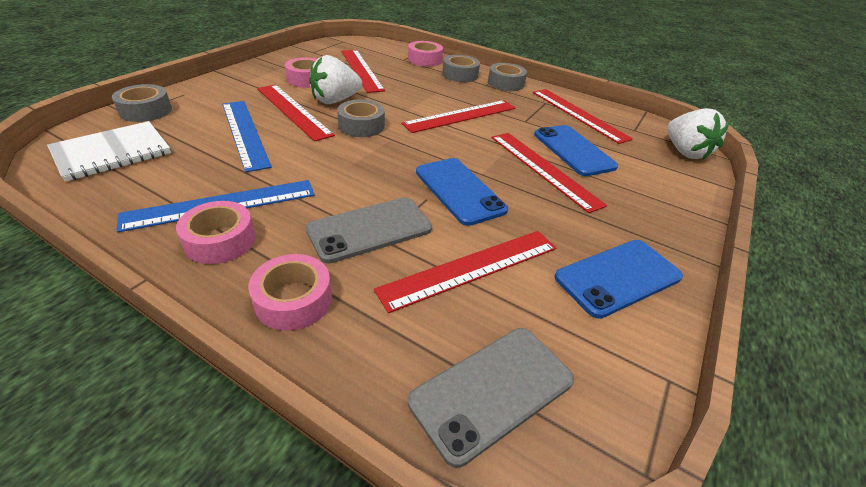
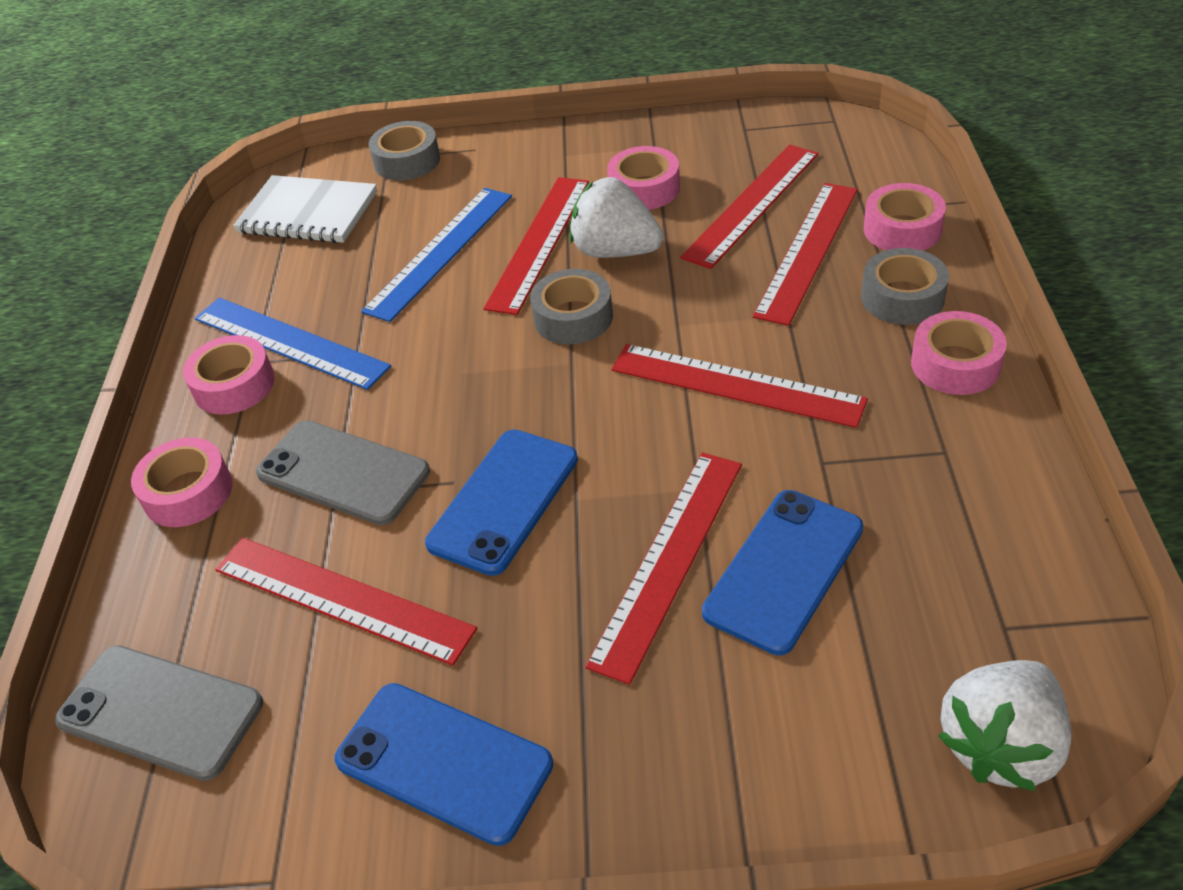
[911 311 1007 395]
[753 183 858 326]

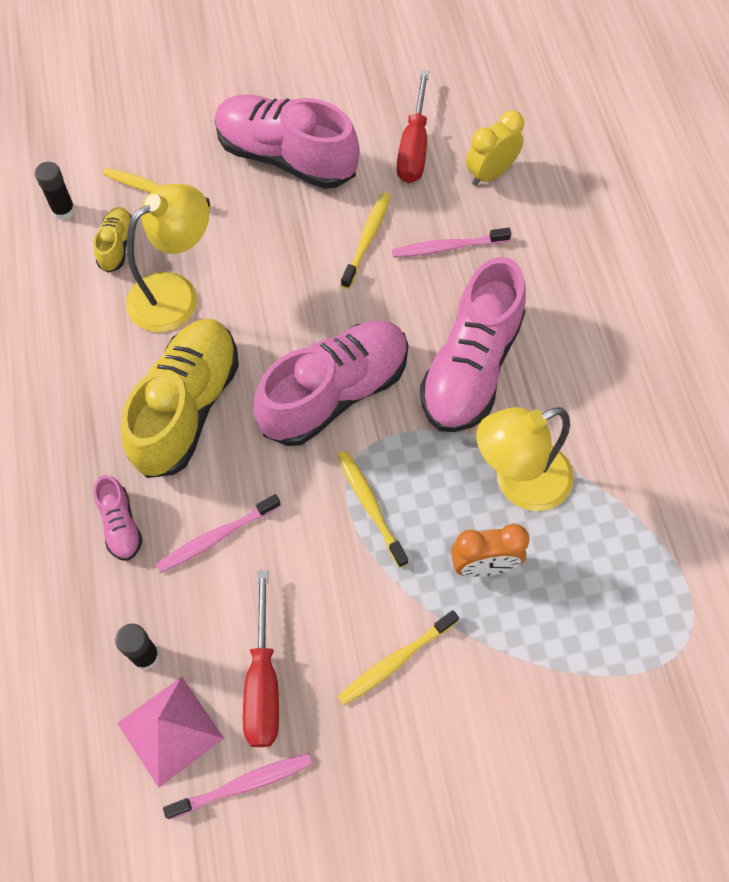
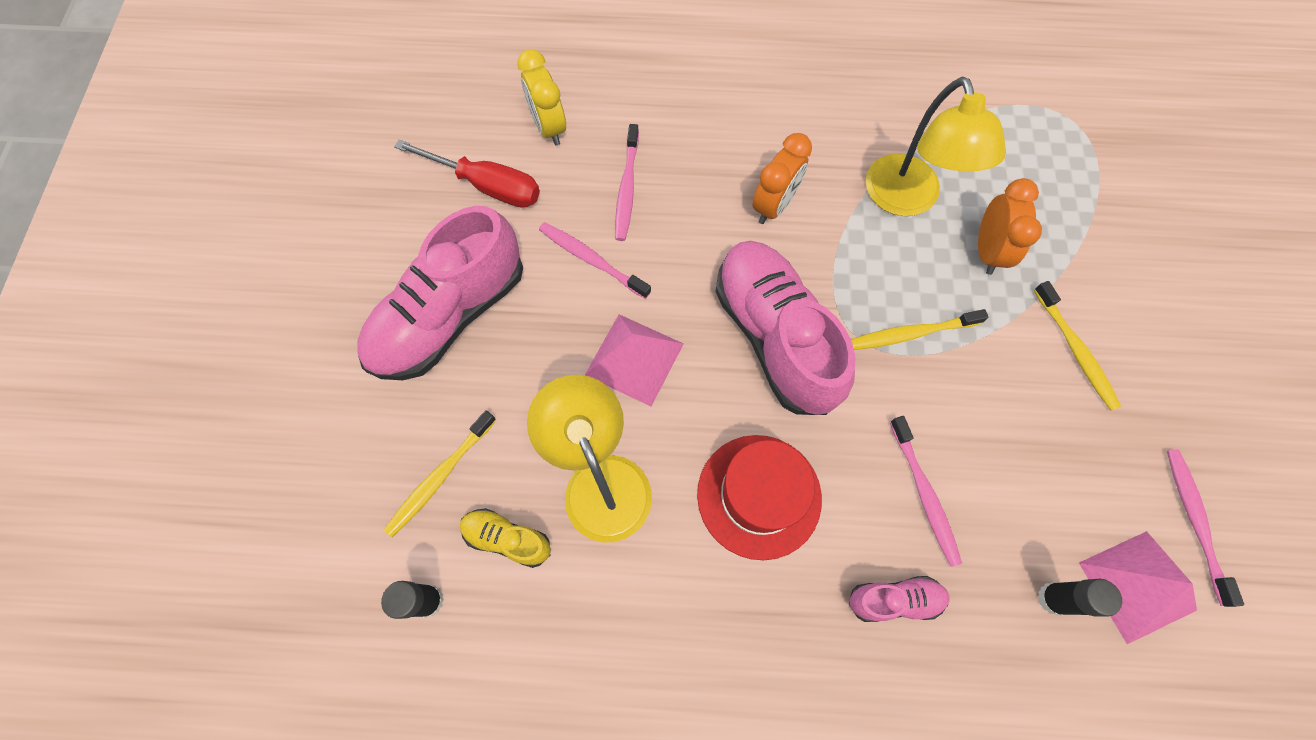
[539 222 651 299]
[752 133 812 224]
[697 435 822 560]
[243 570 279 747] (first image)
[585 314 683 406]

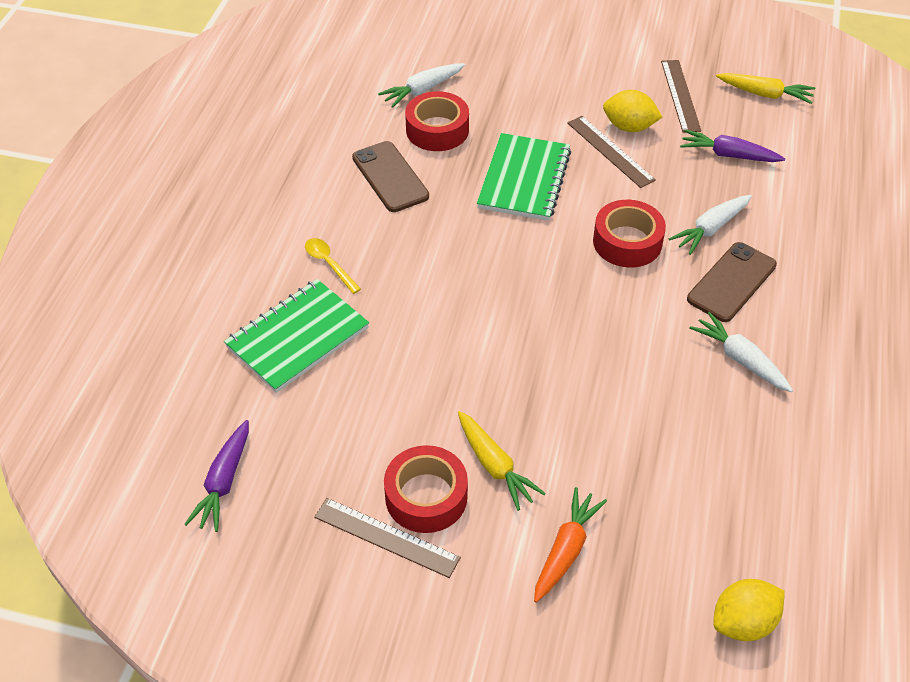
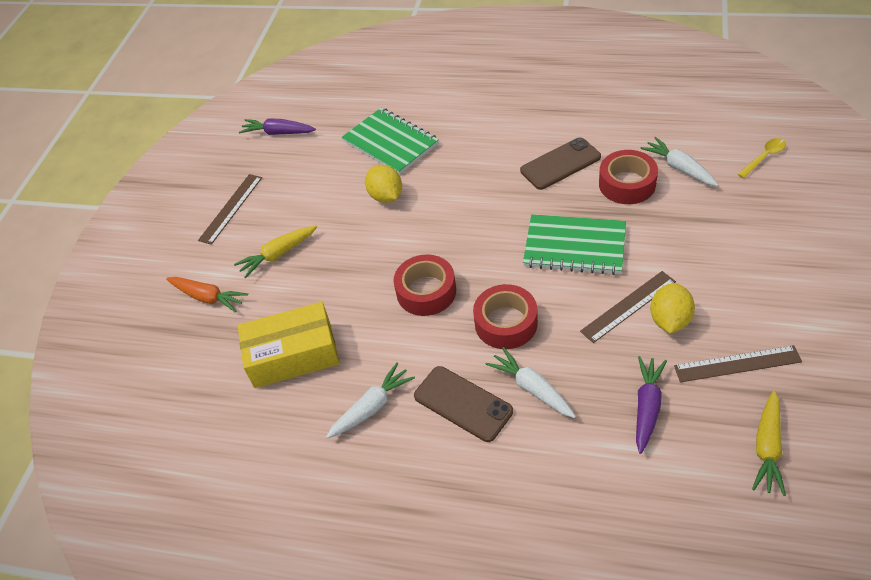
[737 138 786 178]
[394 255 456 316]
[365 165 402 203]
[238 302 340 388]

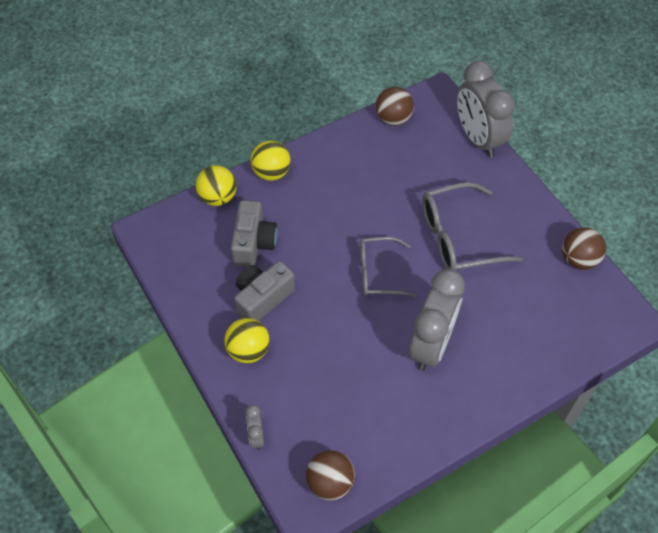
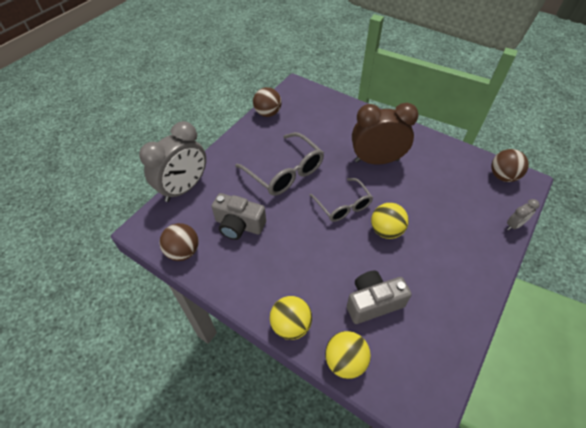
[212 193 266 240]
[352 103 418 164]
[371 203 409 239]

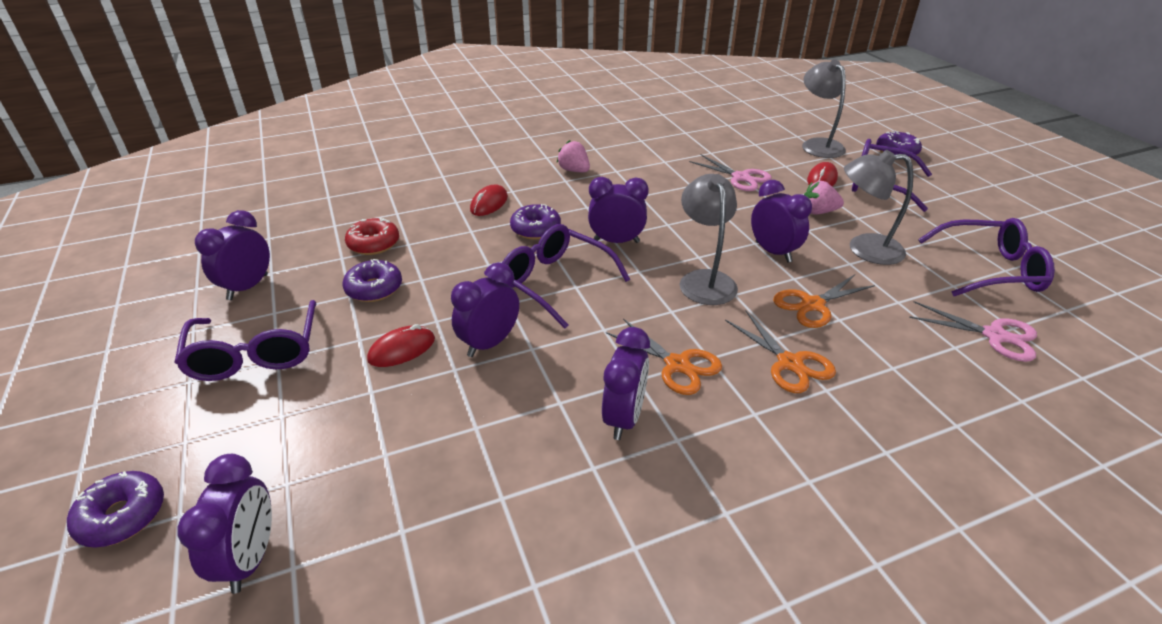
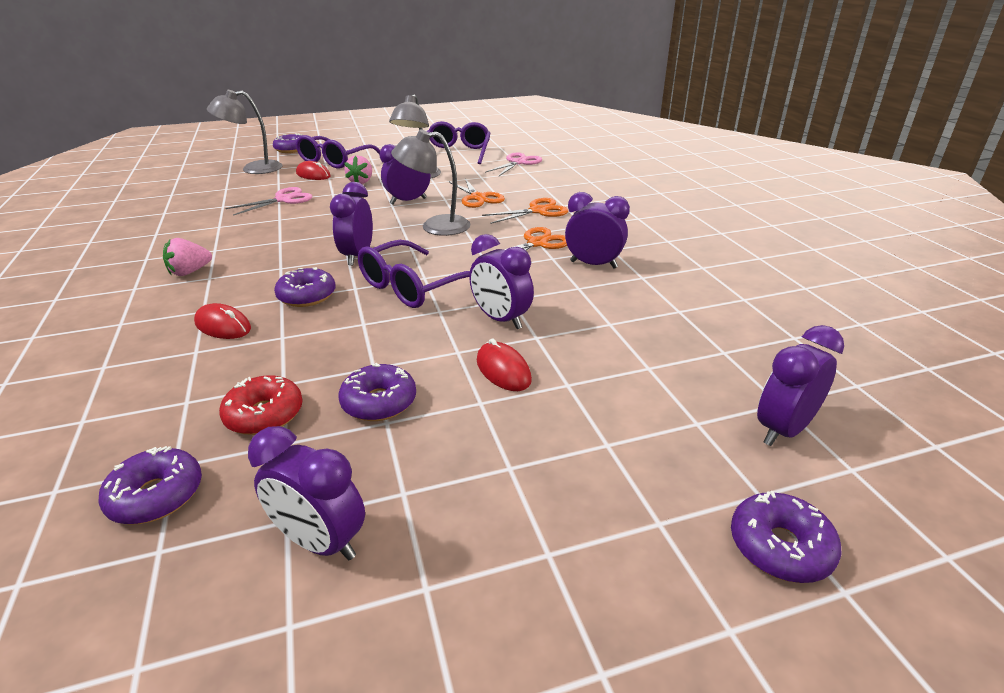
[174 300 316 381] (first image)
[757 325 844 446]
[98 446 202 525]

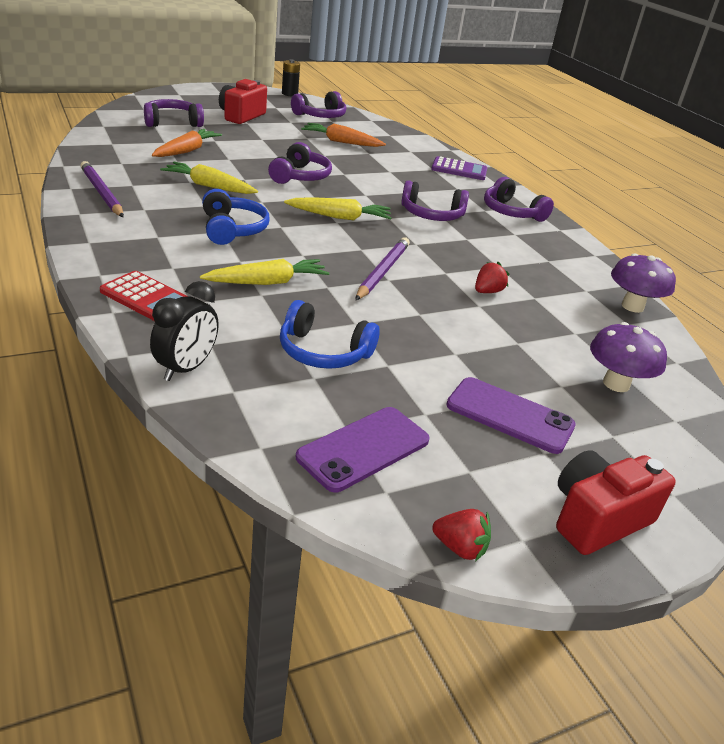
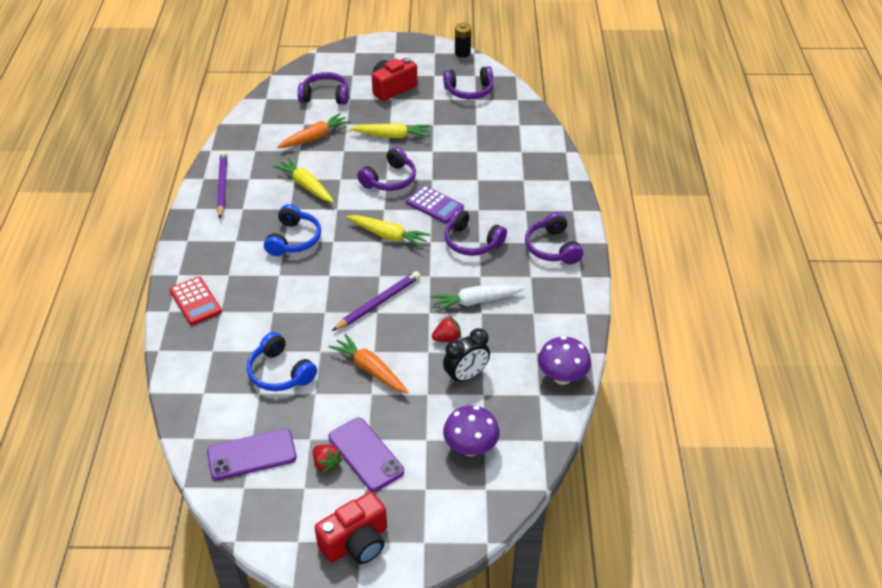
[329 333 409 394]
[406 185 464 223]
[350 123 430 138]
[443 328 490 385]
[315 492 387 564]
[313 444 343 473]
[430 285 525 313]

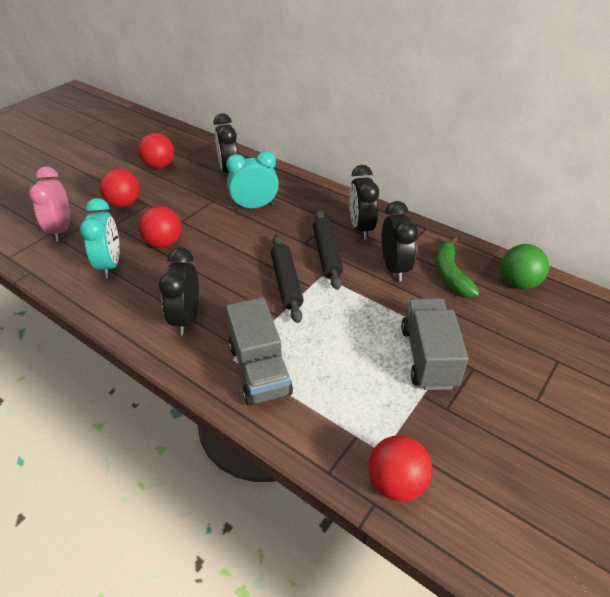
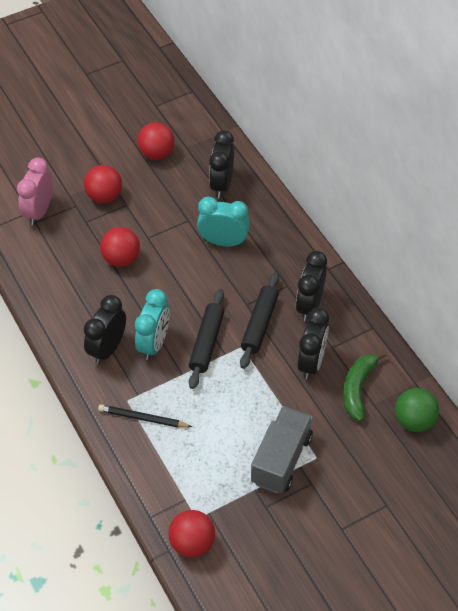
[135 289 170 360]
[98 404 192 428]

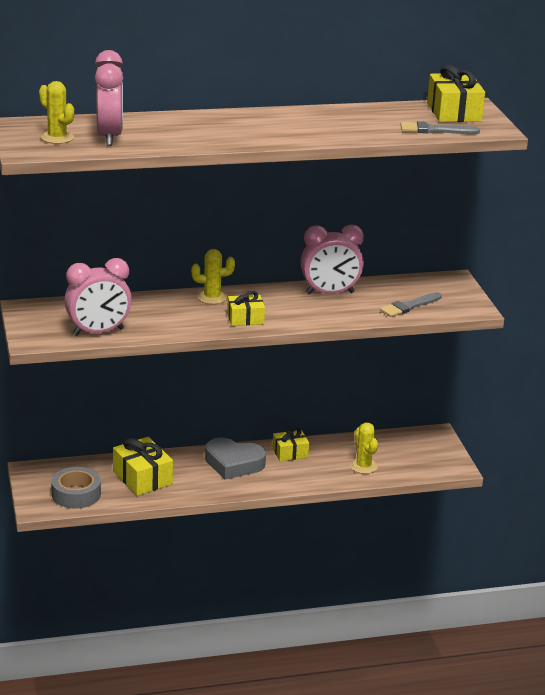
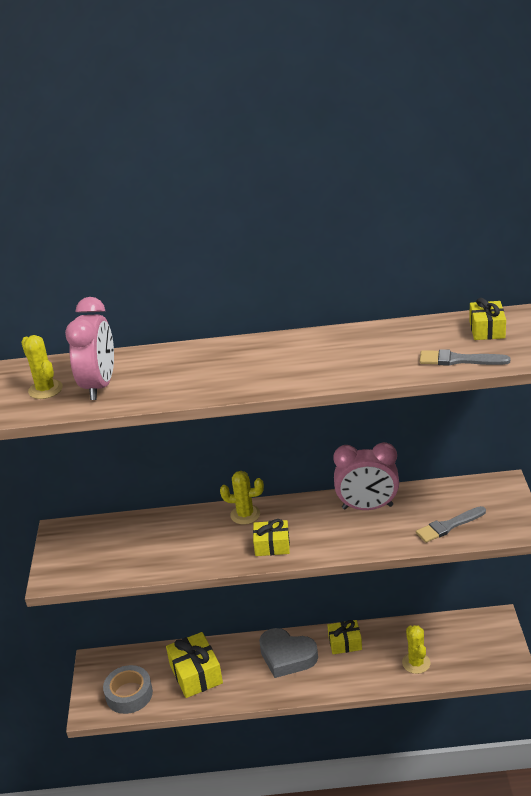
[469 298 506 340]
[64 258 132 336] (first image)

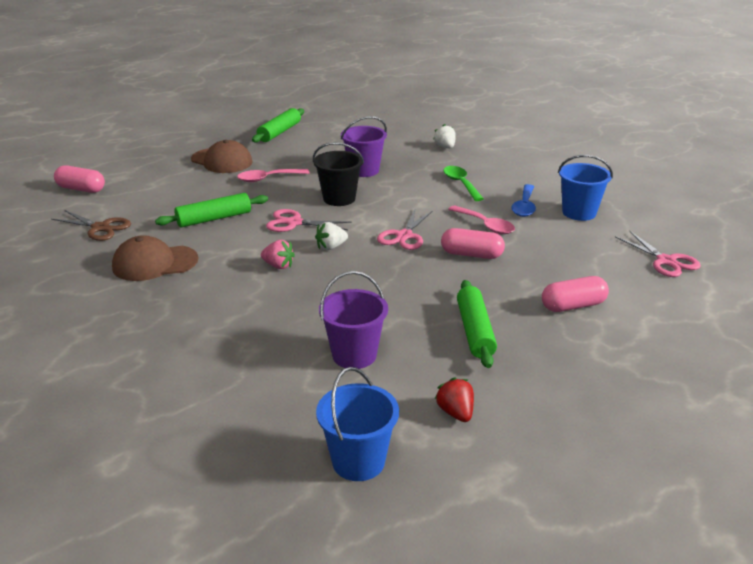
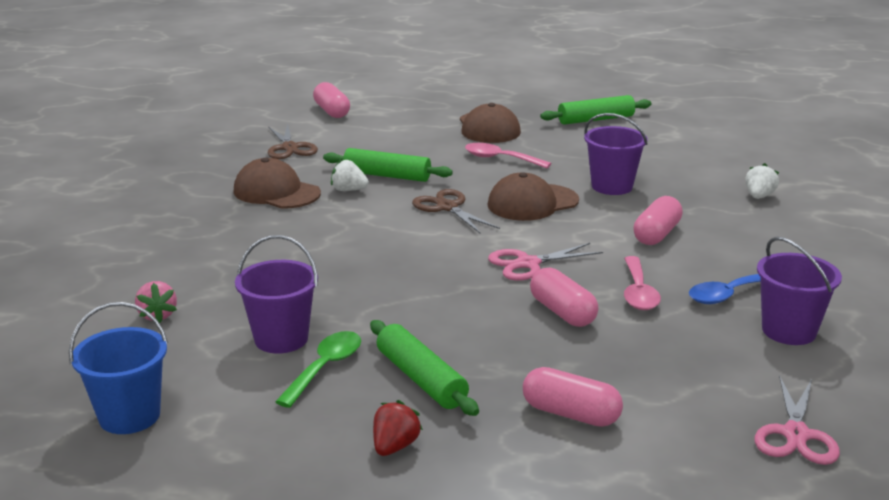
[488 172 579 221]
[757 237 842 345]
[275 331 361 408]
[412 189 500 233]
[331 159 369 191]
[135 281 177 323]
[370 320 479 416]
[373 400 423 456]
[633 196 683 245]

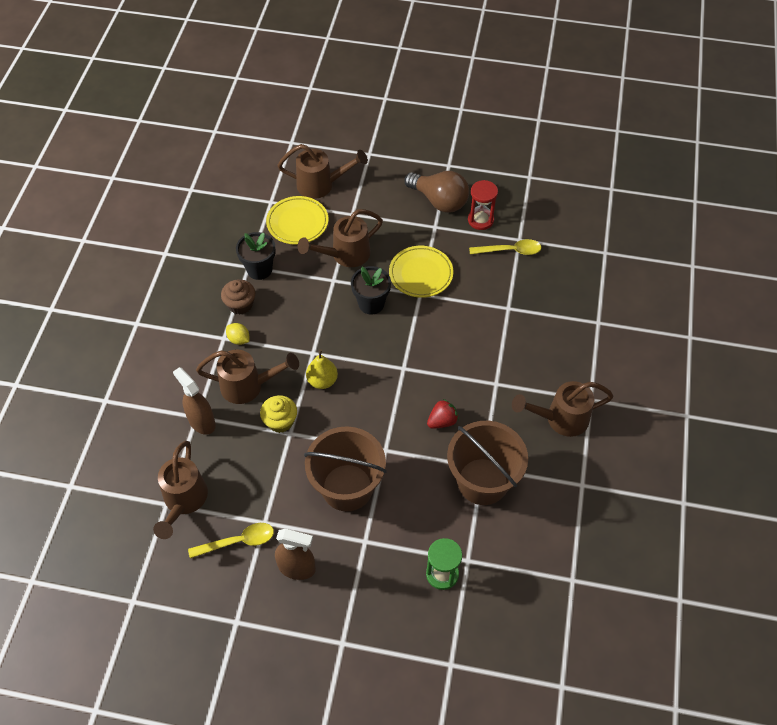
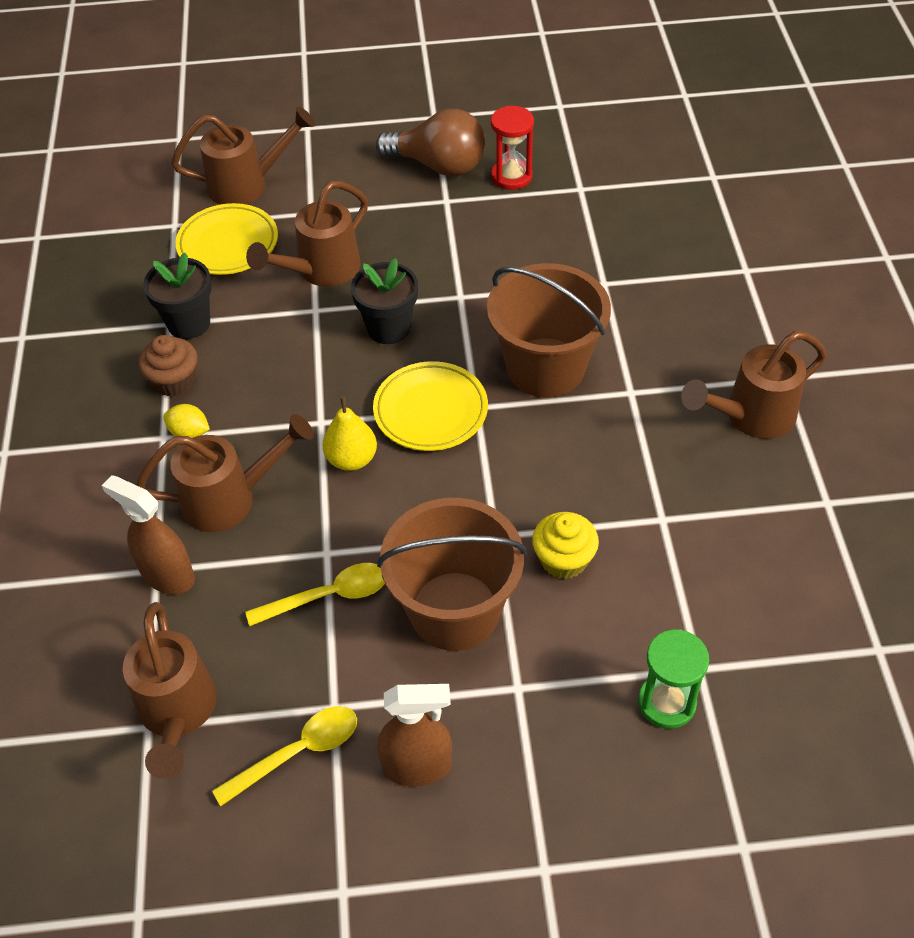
[245 563 385 626]
[373 361 488 451]
[532 512 599 579]
[427 399 459 429] (first image)
[487 263 611 398]

